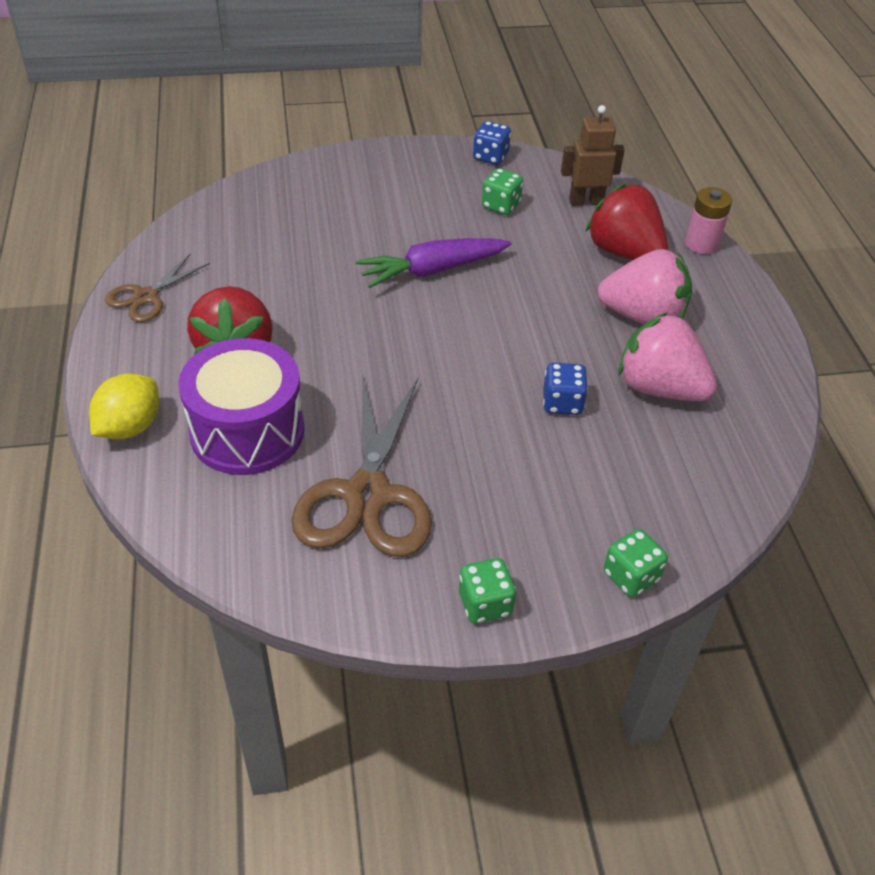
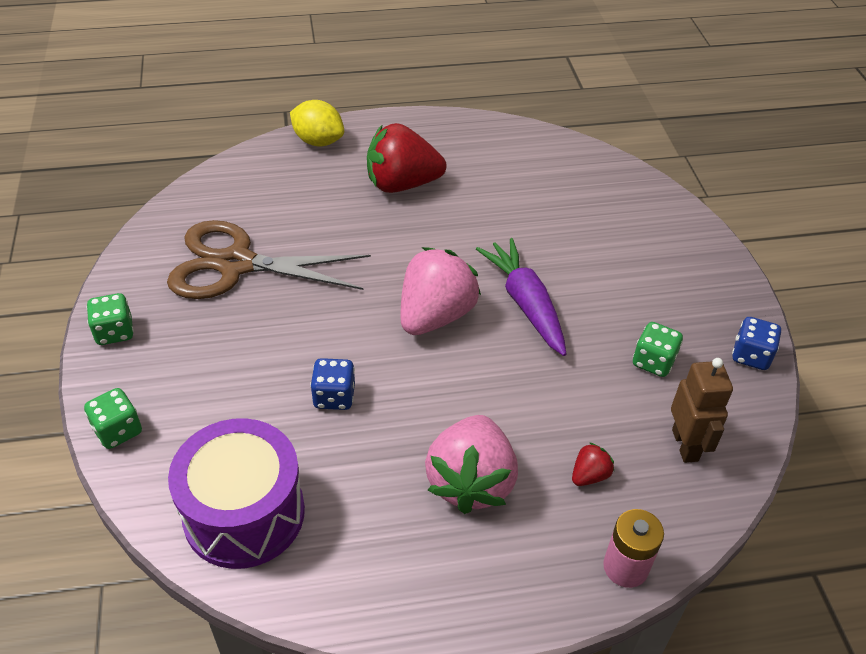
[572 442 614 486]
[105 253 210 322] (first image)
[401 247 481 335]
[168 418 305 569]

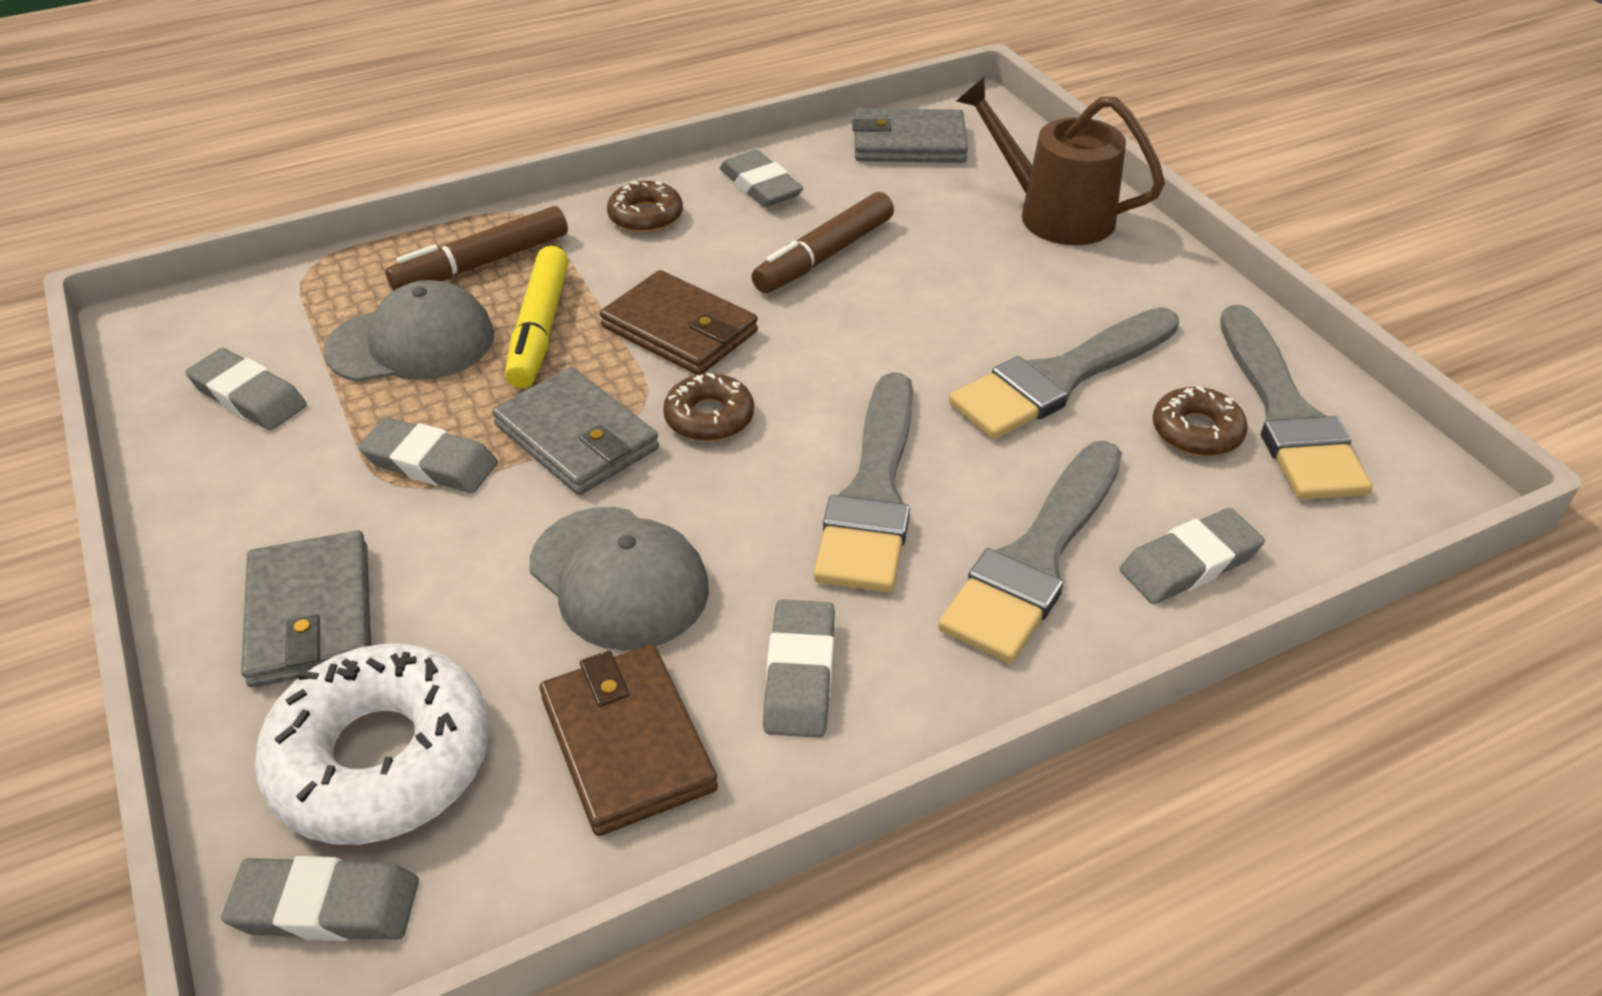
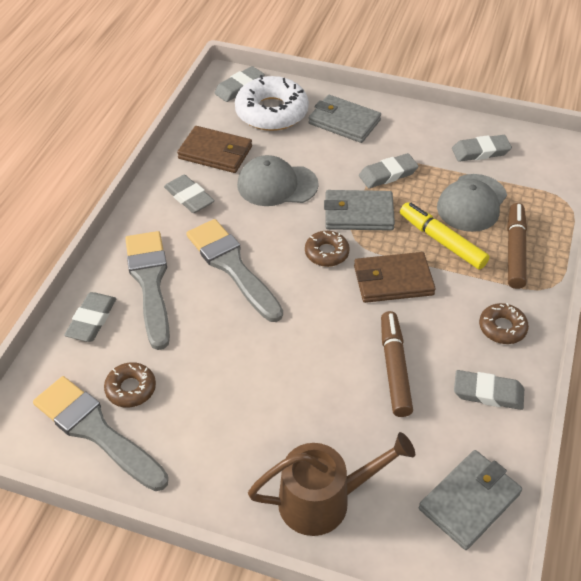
[949 307 1179 439] (first image)

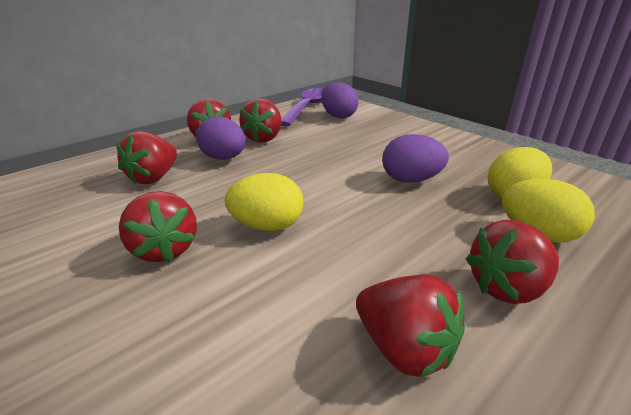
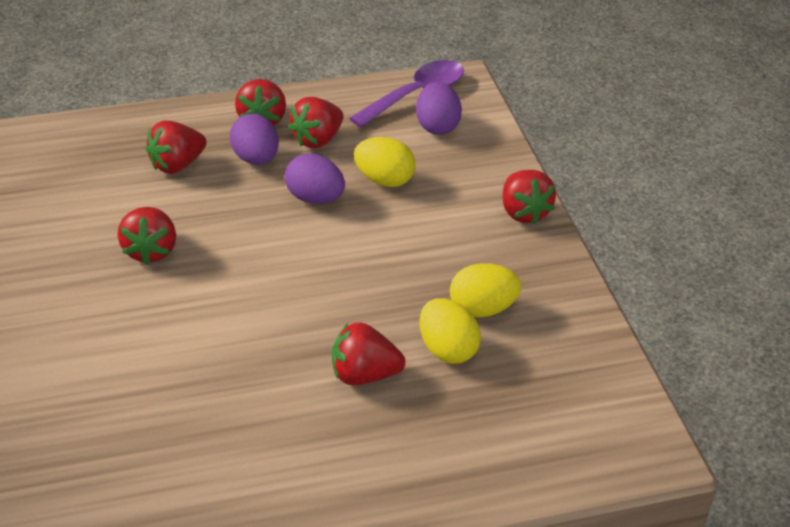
[285 153 345 204]
[354 137 415 187]
[502 170 556 224]

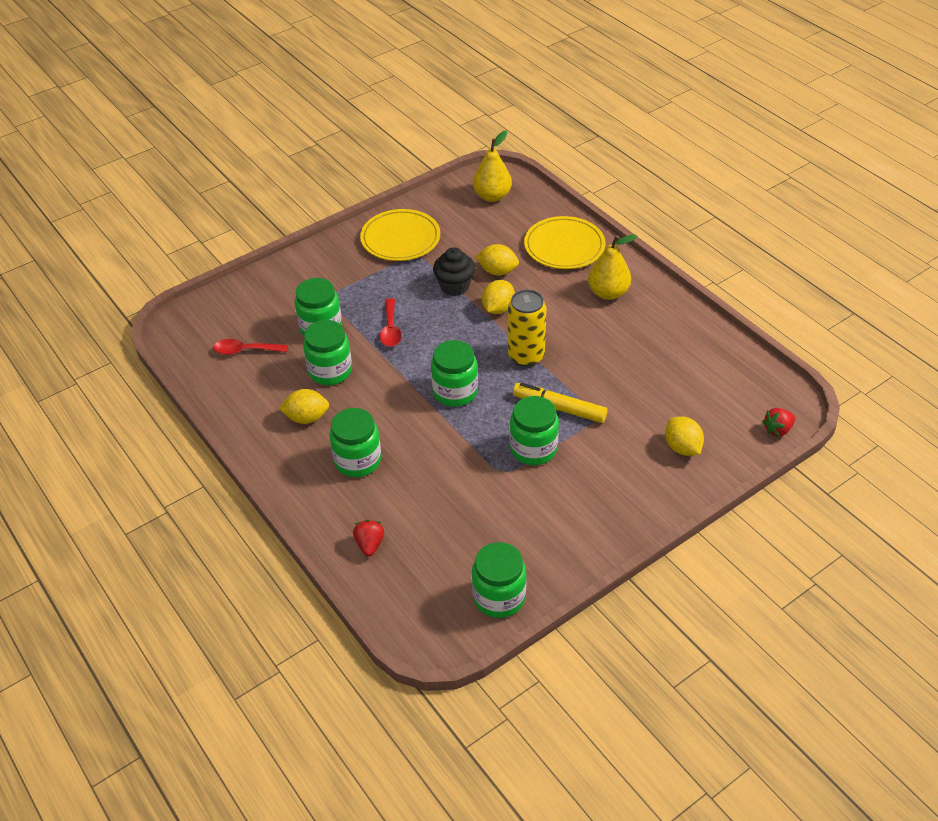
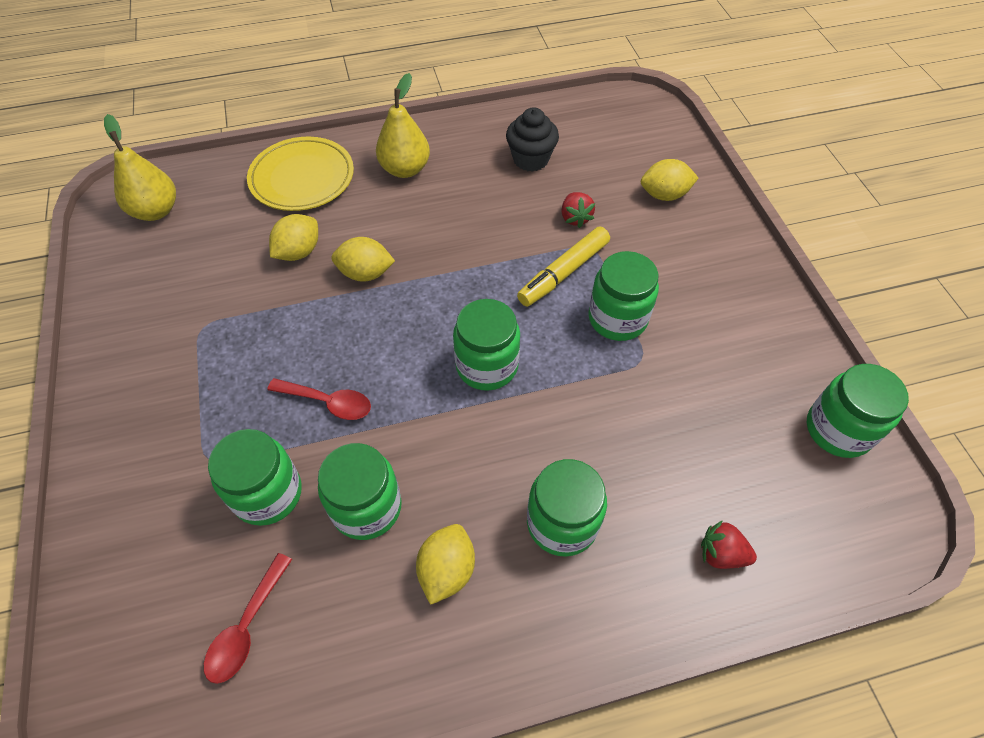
[360 209 440 261] (first image)
[506 107 559 172]
[331 237 395 282]
[508 289 547 367] (first image)
[561 192 595 228]

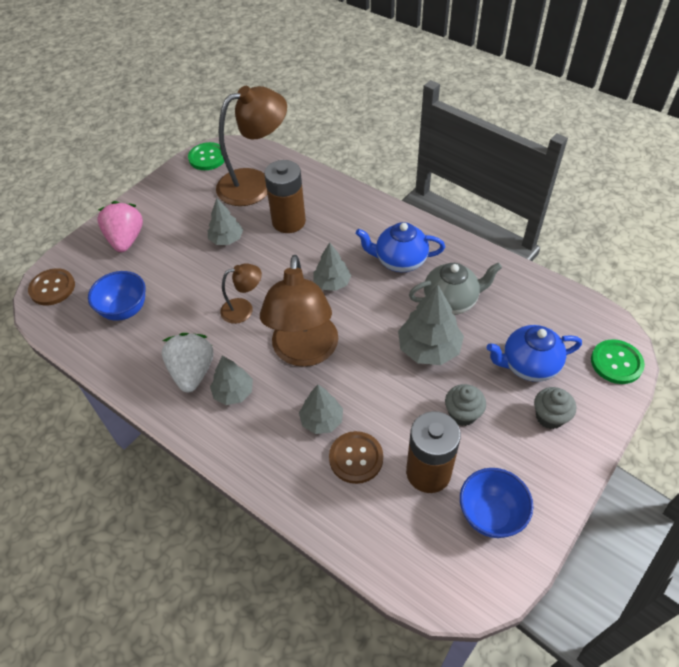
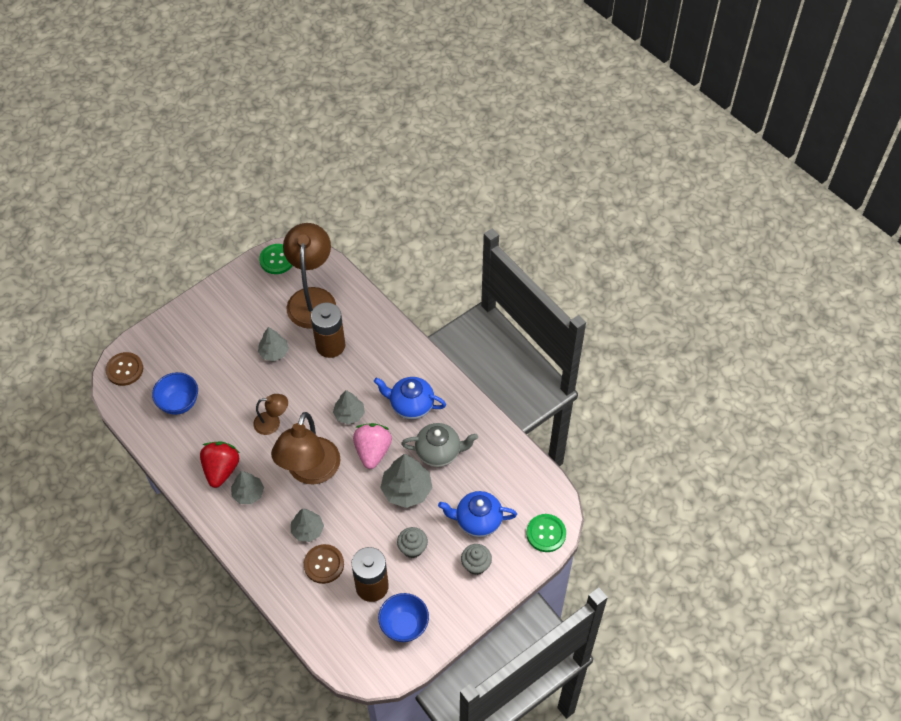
[283 223 336 329]
[353 423 392 469]
[200 442 240 488]

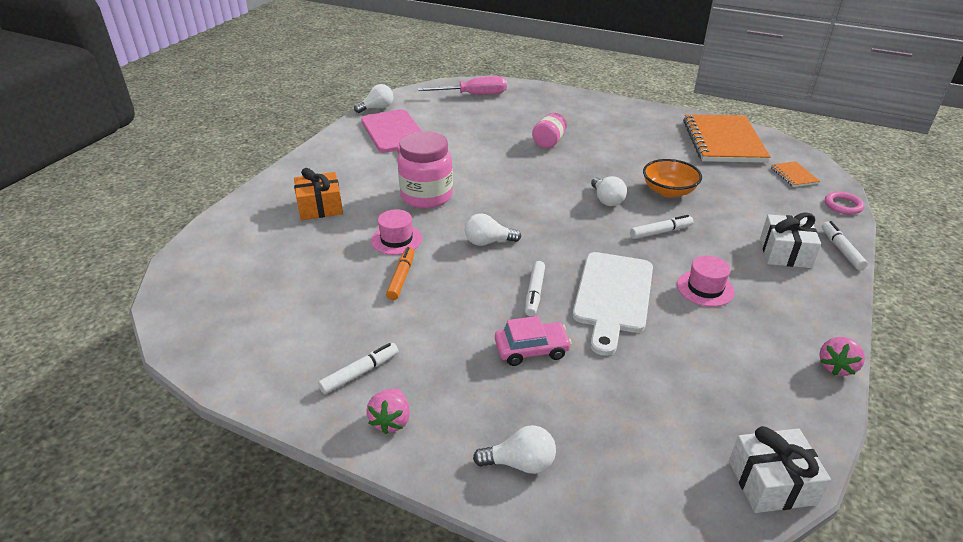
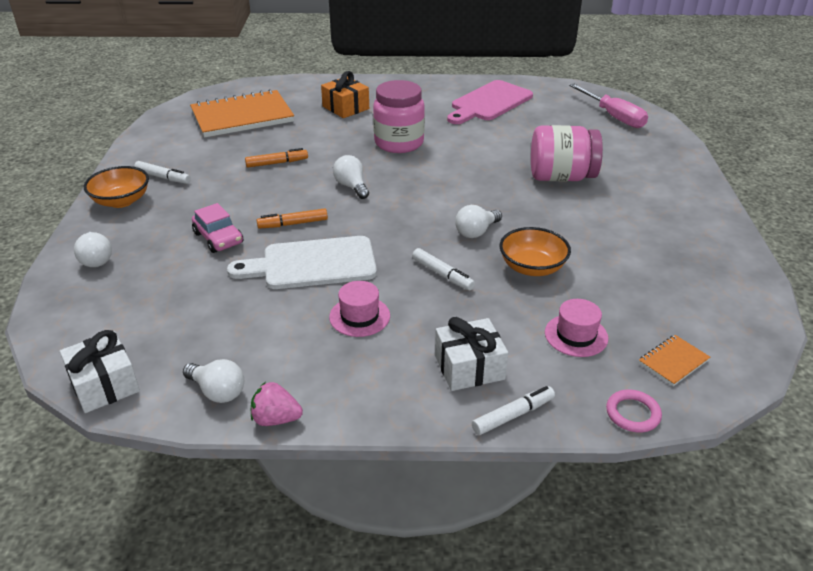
[183 359 244 403]
[531 125 603 181]
[190 89 294 138]
[545 299 608 357]
[257 208 328 229]
[84 166 149 208]

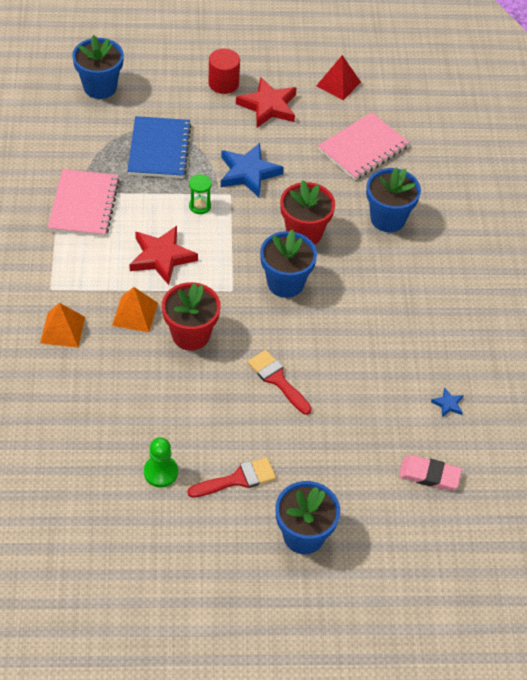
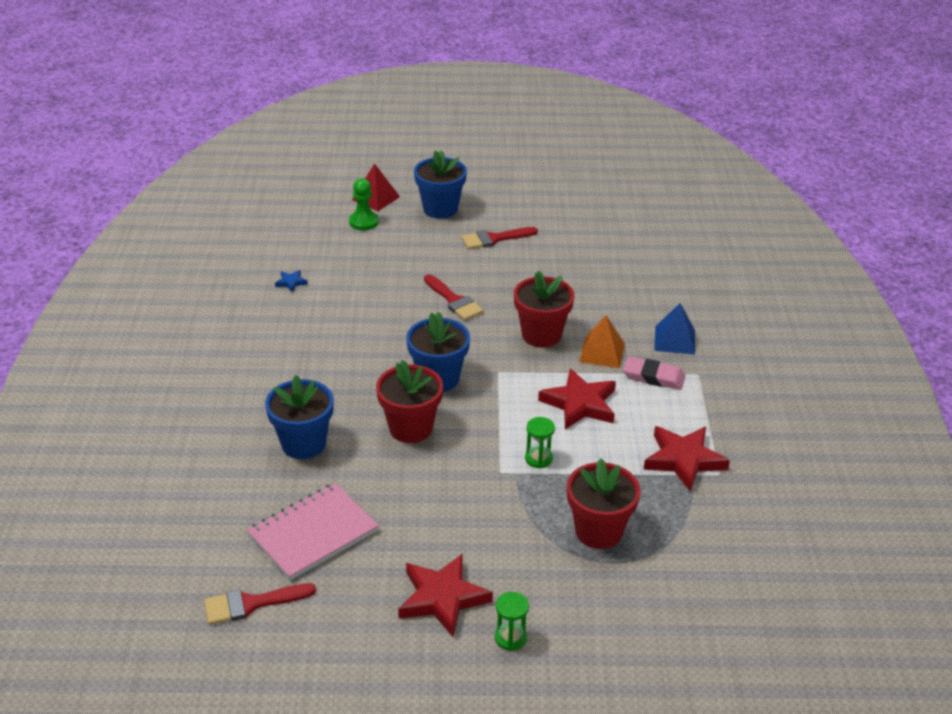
[72 35 124 99] (first image)
[495 592 529 651]
[352 163 400 211]
[567 458 640 549]
[221 143 284 197] (first image)
[643 426 730 491]
[654 303 695 355]
[349 178 379 230]
[623 356 685 390]
[204 583 316 625]

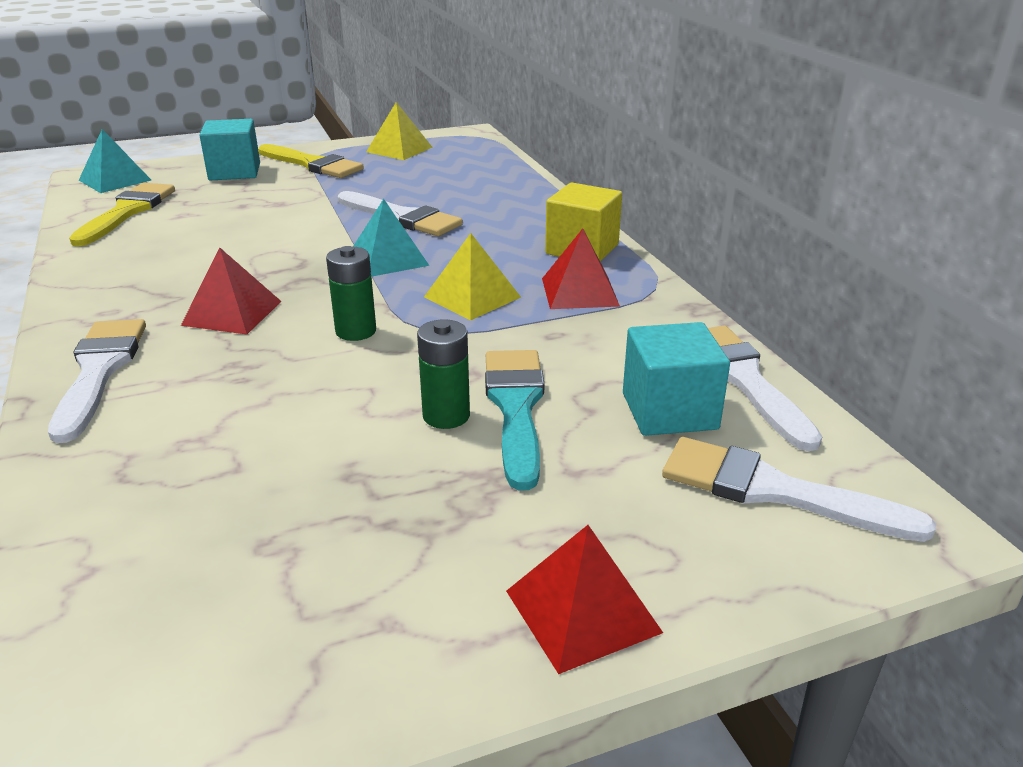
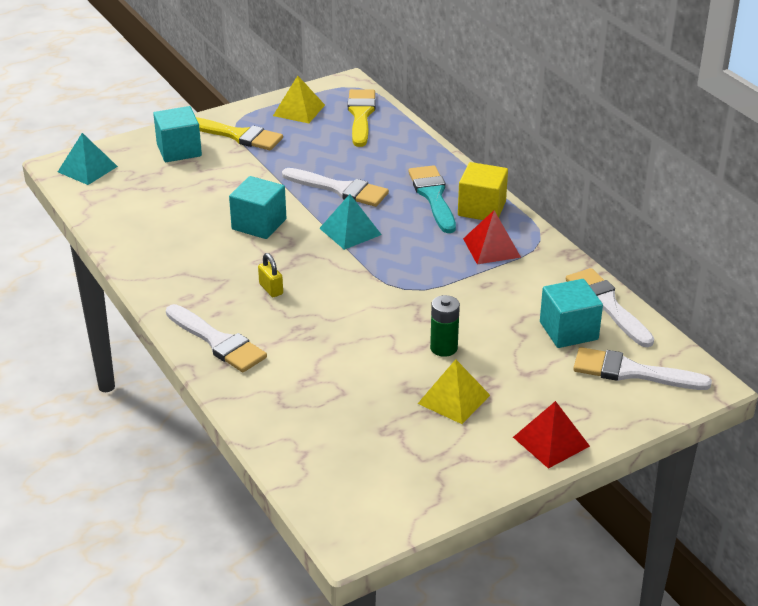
[348 89 376 147]
[418 359 490 424]
[326 246 376 341] (first image)
[258 253 283 297]
[166 304 267 372]
[408 165 456 233]
[229 176 286 239]

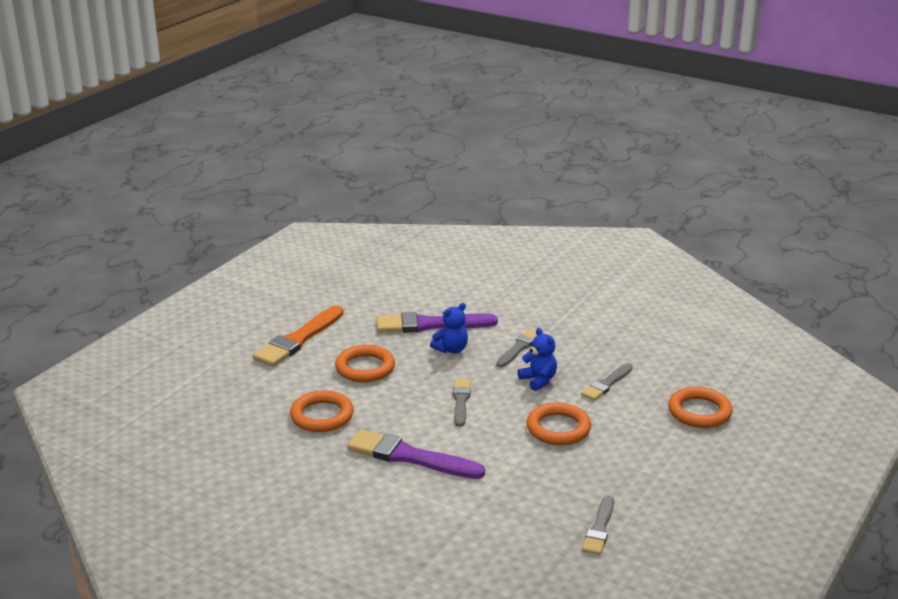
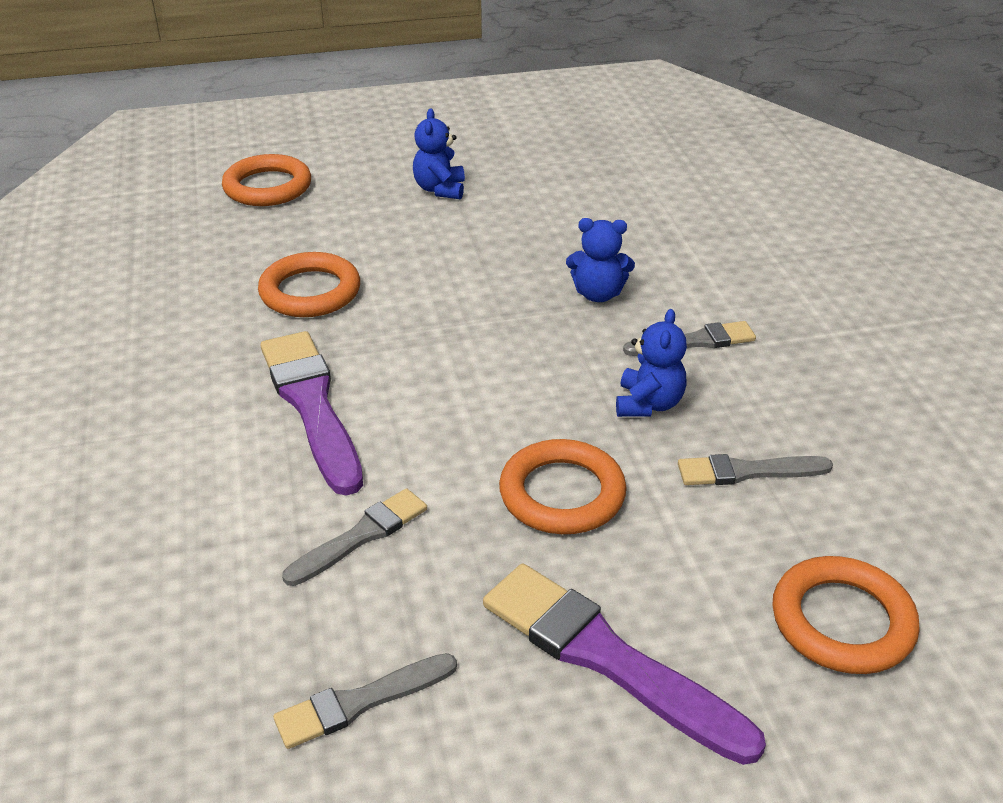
[413 109 465 199]
[483 564 766 765]
[222 154 311 206]
[282 488 427 586]

